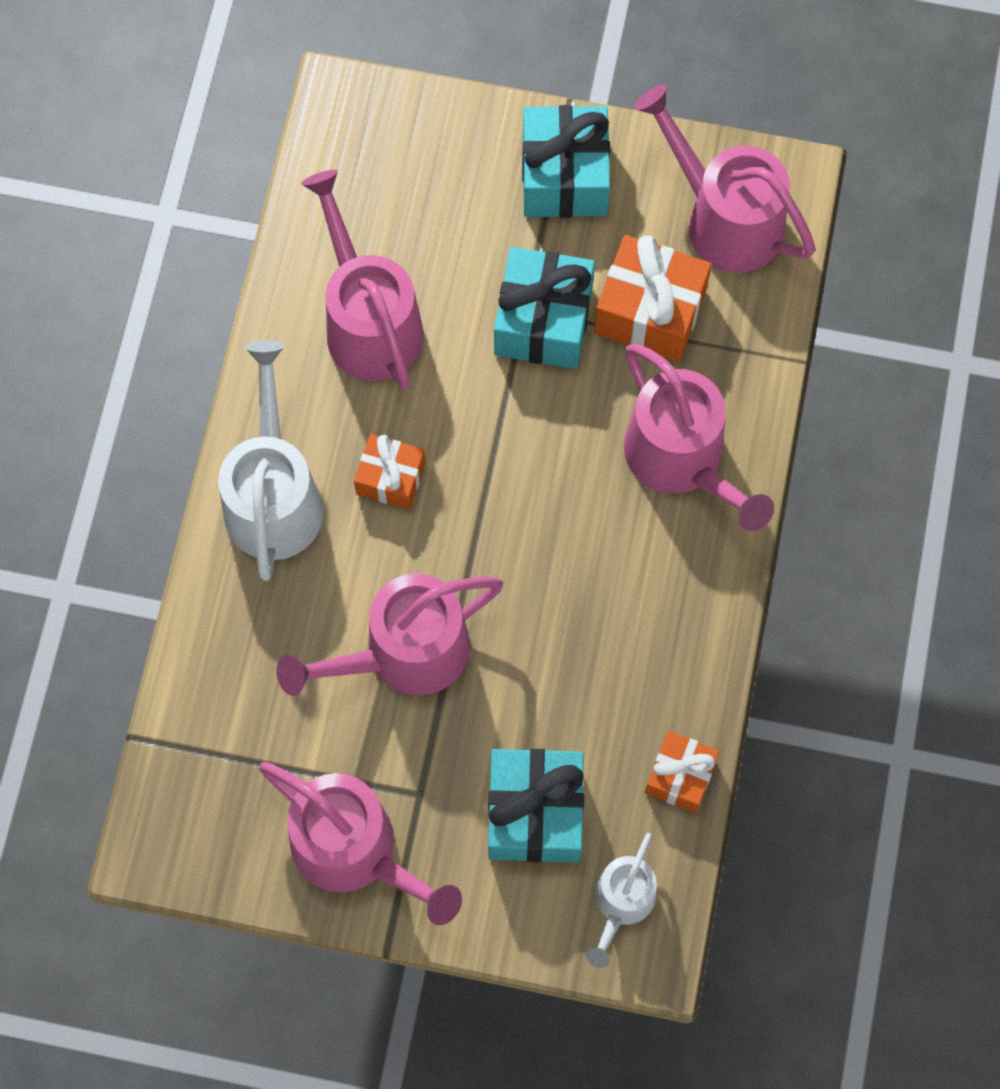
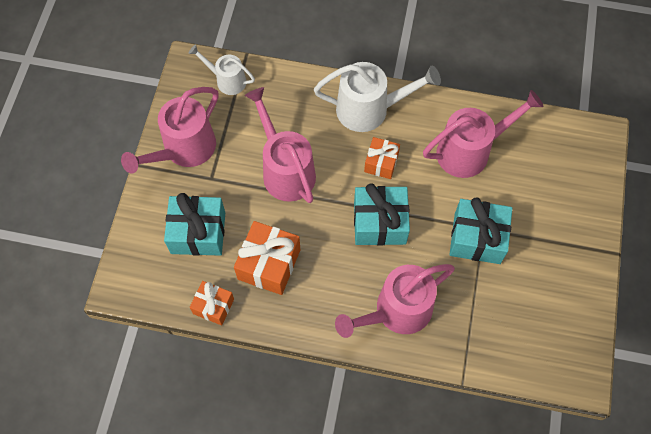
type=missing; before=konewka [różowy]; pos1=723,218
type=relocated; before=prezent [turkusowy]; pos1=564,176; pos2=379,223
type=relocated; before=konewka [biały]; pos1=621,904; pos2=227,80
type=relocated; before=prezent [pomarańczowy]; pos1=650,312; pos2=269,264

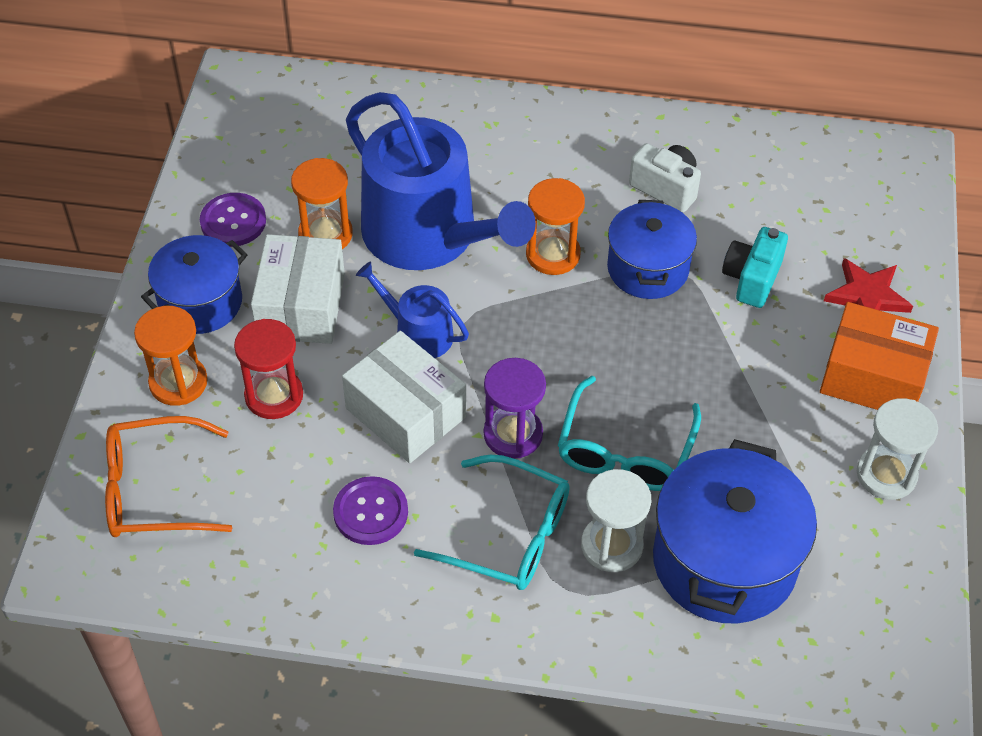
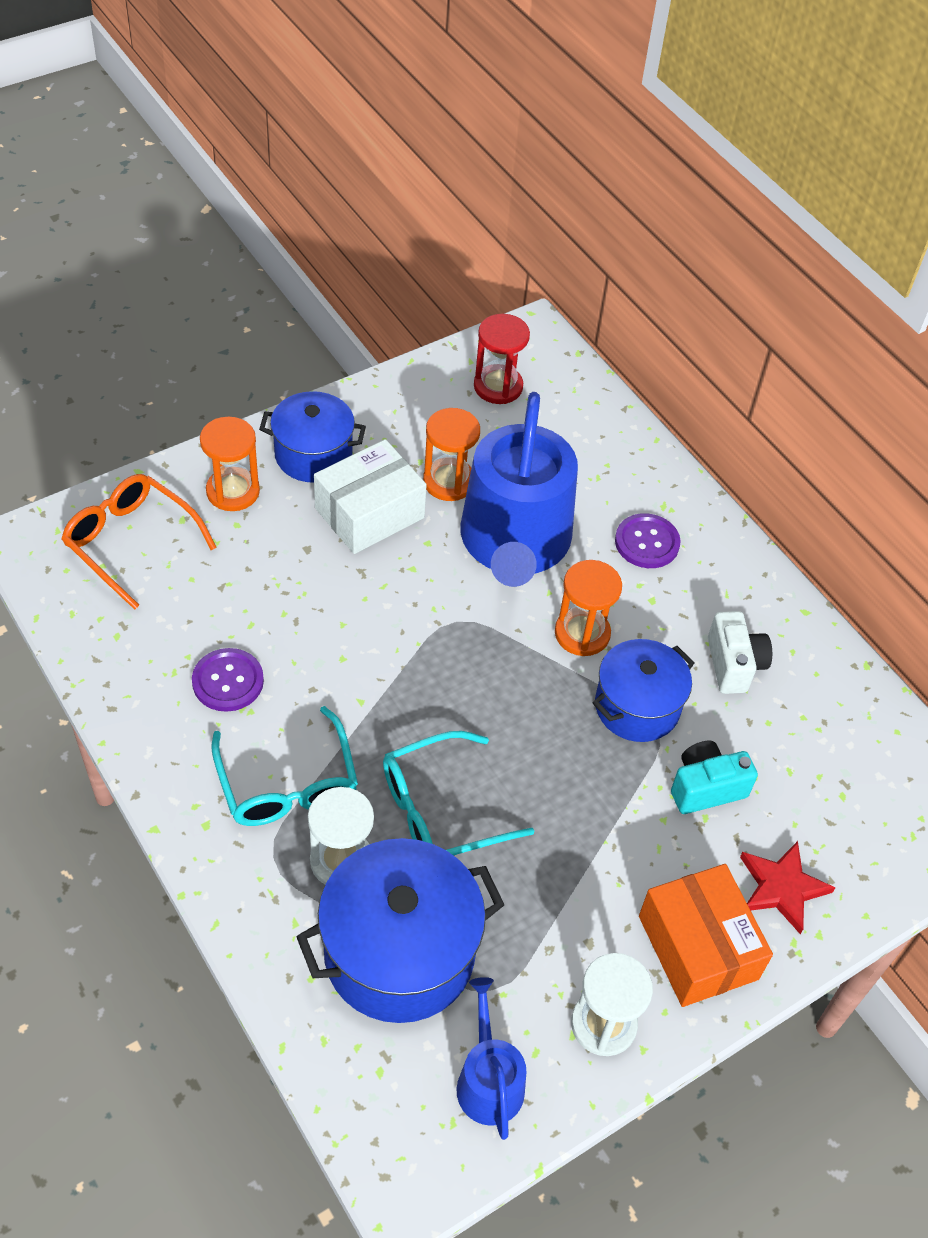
type=missing; before=pudełko [biały]; pos1=405,413
type=missing; before=klepsydra [fioletowy]; pos1=513,434
type=relocated; before=guzik [fioletowy]; pos1=233,221; pos2=647,542
type=relocated; before=klepsydra [czerwony]; pos1=274,395; pos2=498,386
type=relocated; before=konewka [niebieski]; pos1=418,333; pos2=488,1080

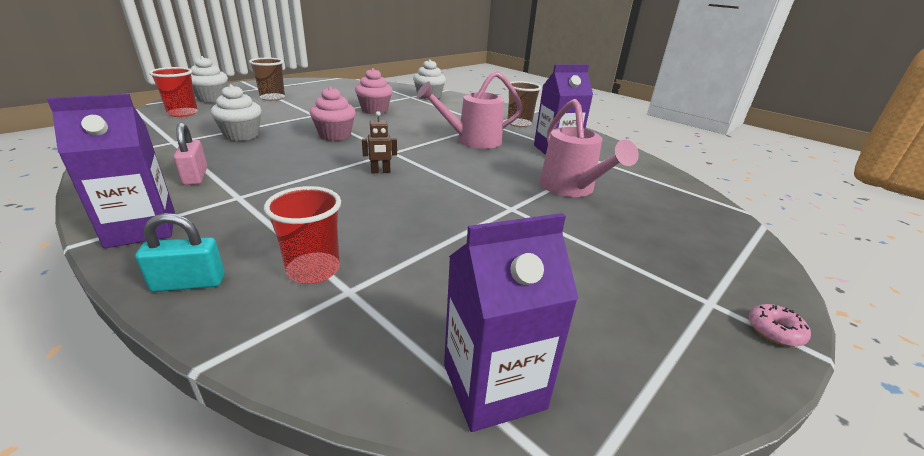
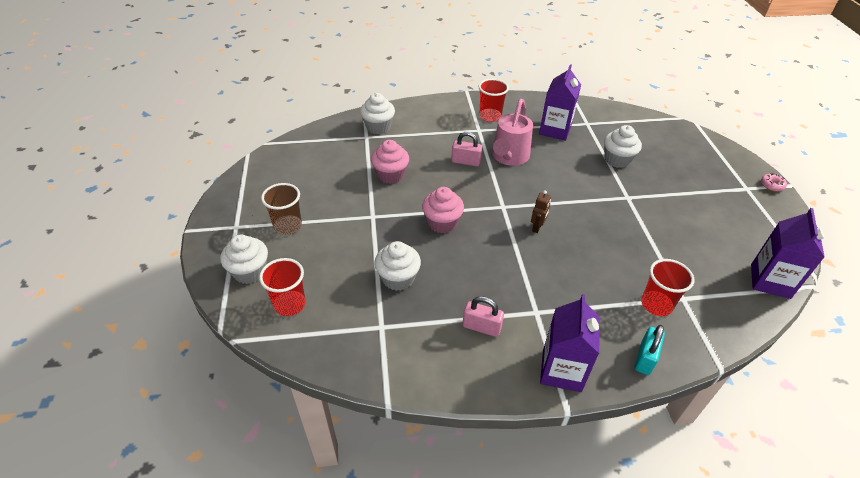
type=appeared; after=kłódka [różowy]; pos2=465,161
type=exchanged; before=konewka [różowy]; after=muffinka [biały]; pos1=571,189; pos2=617,160
type=colour; before=szklanka [brązowy]; after=szklanka [czerwony]; pos1=519,123; pos2=490,116

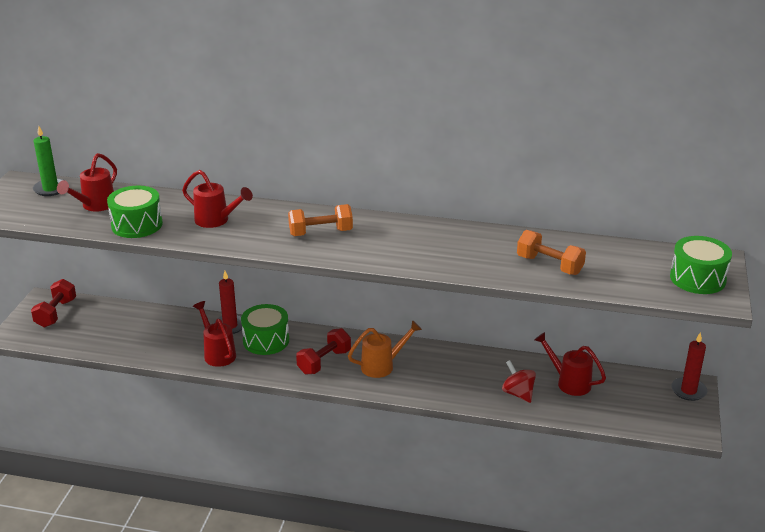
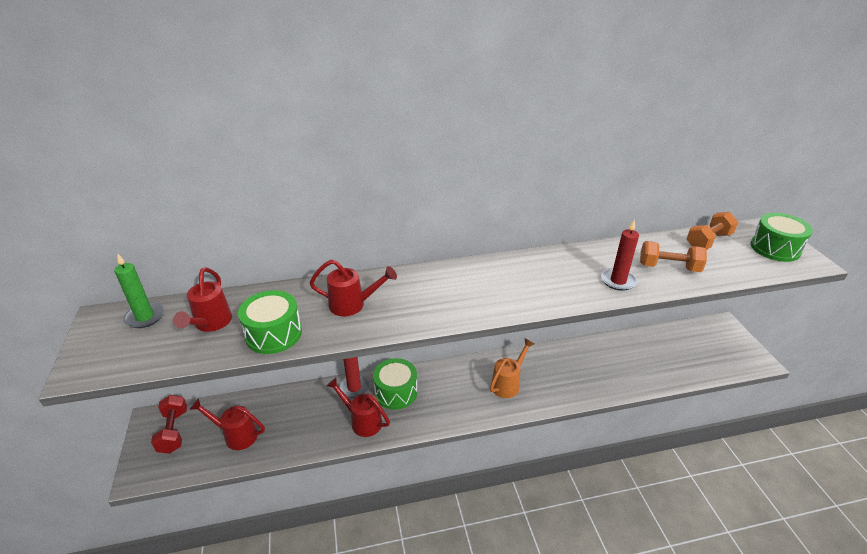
type=missing; before=hantel [czerwony]; pos1=324,362
type=missing; before=bączek [czerwony]; pos1=518,393
type=relocated; before=hantel [pomarańczowy]; pos1=320,233; pos2=708,241
type=relocated; before=konewka [czerwony]; pos1=569,382; pos2=236,435
type=relocated; before=świeca [czerwony]; pos1=688,391; pos2=618,281

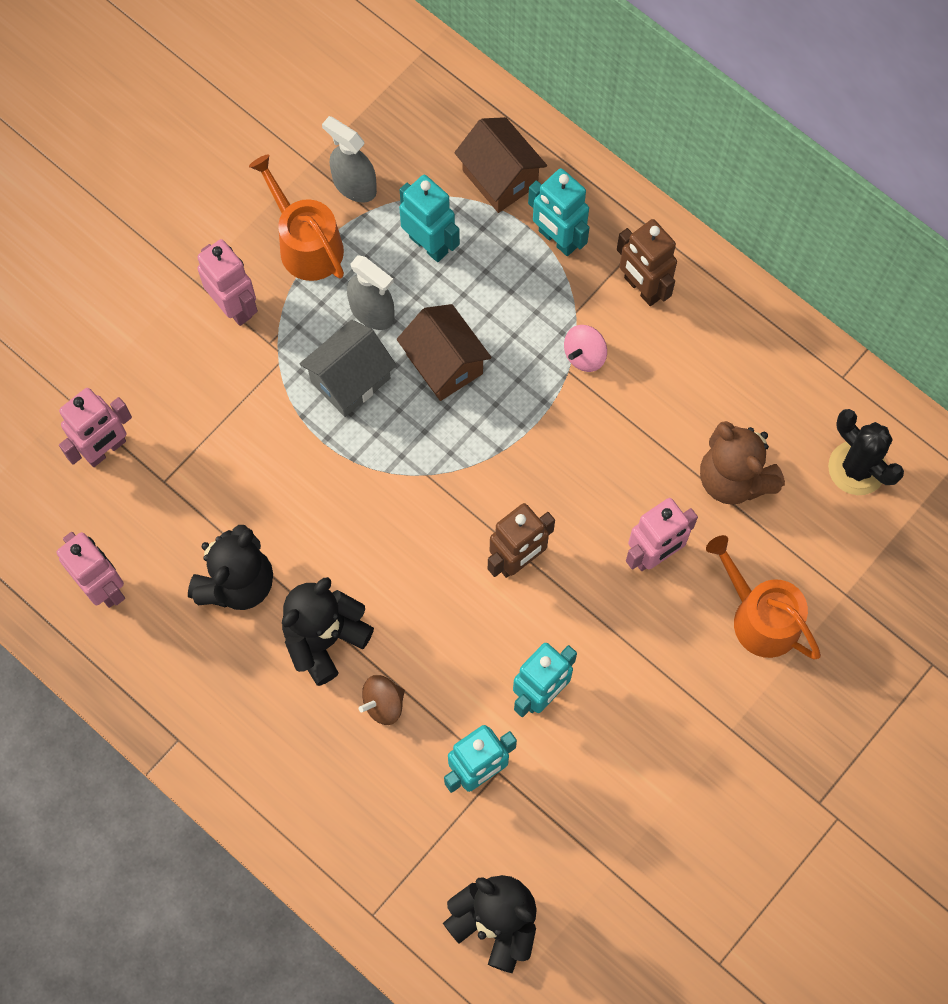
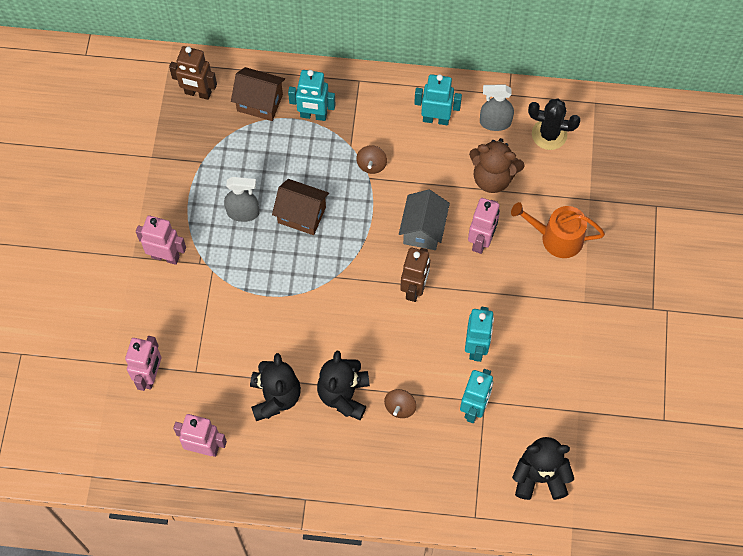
type=missing; before=konewka [pomarańczowy]; pos1=306,244
type=relocated; before=domek [szary]; pos1=350,380; pos2=423,229
type=relocated; before=spryskiwacz [szary]; pos1=354,185; pos2=495,122
type=relocated; before=robot [turkusowy]; pos1=429,244; pos2=436,119
type=relocated; before=robot [brązowy]; pos1=642,288; pos2=198,93
type=colour; before=bączek [różowy]; after=bączek [brązowy]; pos1=584,355; pos2=371,165

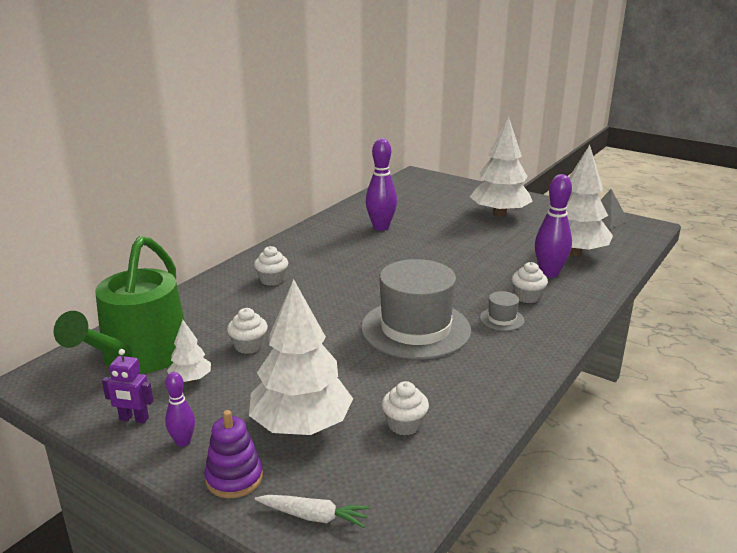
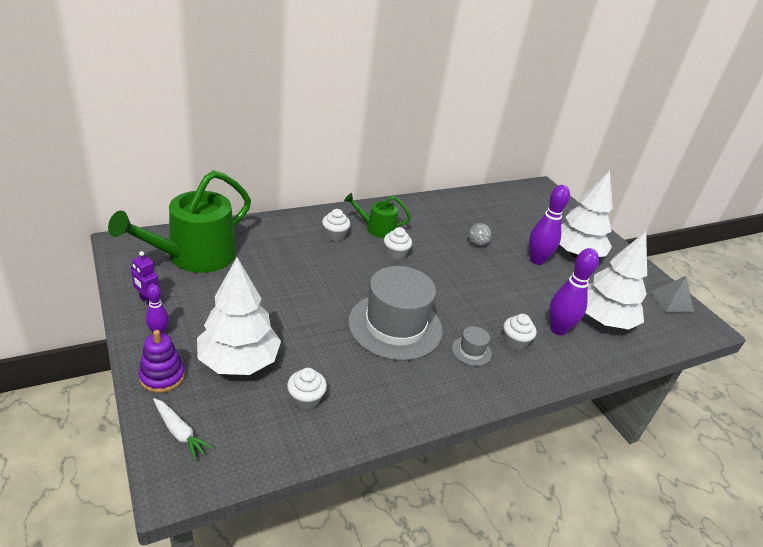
type=missing; before=drzewko [biały]; pos1=190,379
type=appeared; after=konewka [zielony]; pos2=377,228
type=appeared; after=piłka [szary]; pos2=477,244
type=relocated; before=muffinka [biały]; pos1=249,346; pos2=395,254
type=relocated; before=kręgiel [fioletowy]; pos1=381,227; pos2=537,260

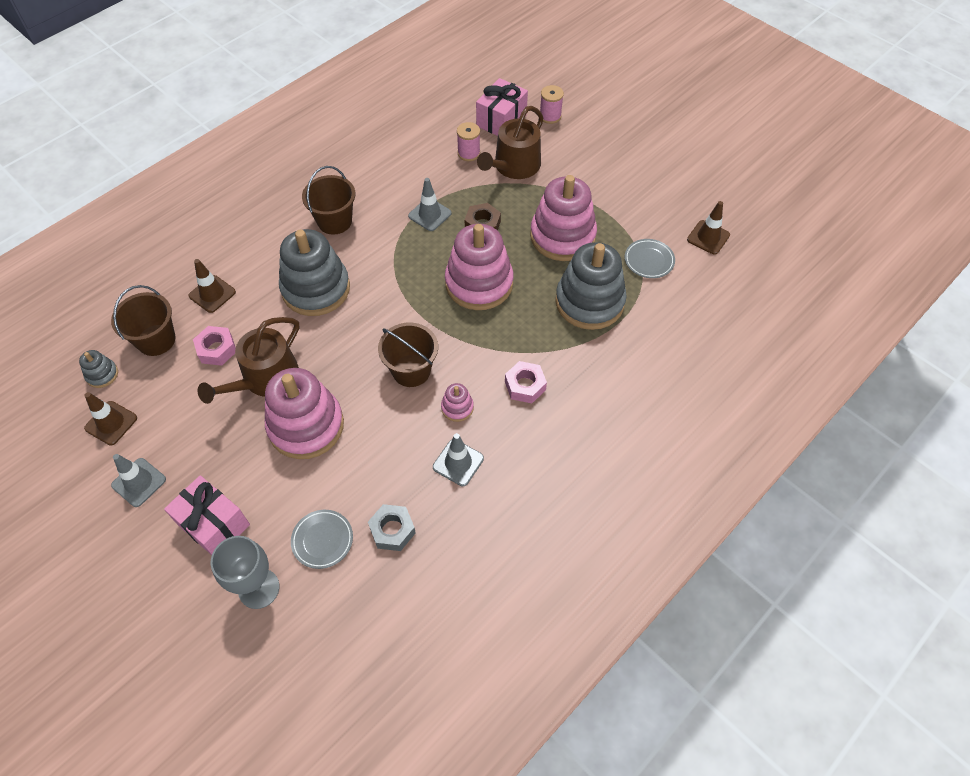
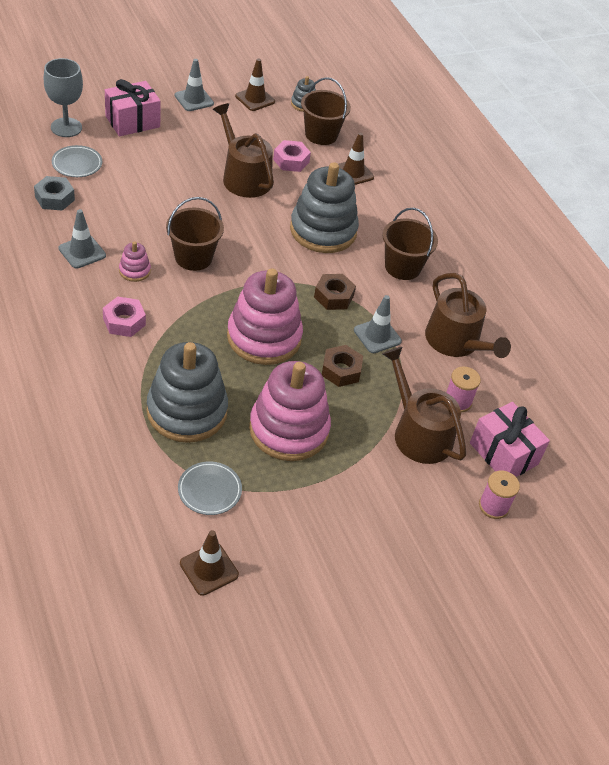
type=missing; before=zabawka nakładanka [różowy]; pos1=306,426
type=appeared; after=nakrętka [brązowy]; pos2=333,296
type=appeared; after=konewka [brązowy]; pos2=456,342

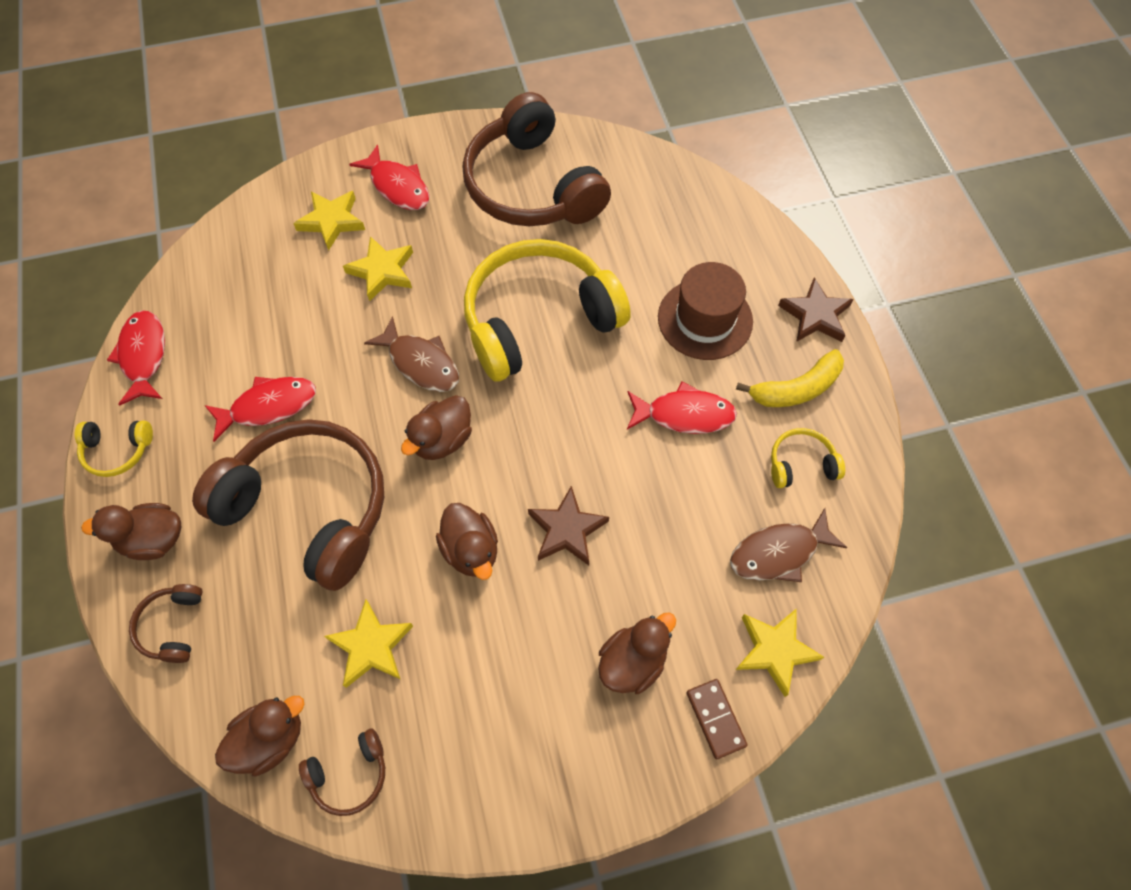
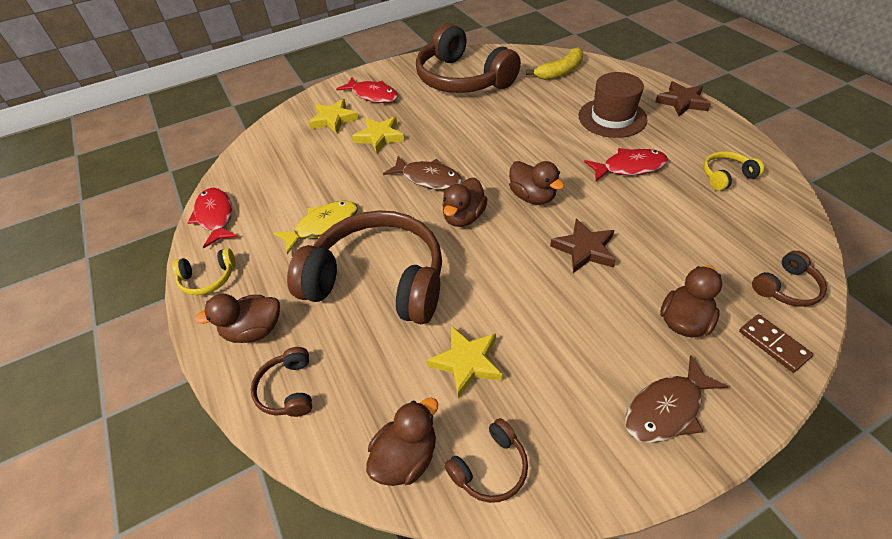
type=missing; before=słuchawki [żółty]; pos1=539,320
type=relocated; before=kaczka [brązowy]; pos1=471,550; pos2=532,197
type=relocated; before=ryba [brązowy]; pos1=779,552; pos2=667,408
type=relocated; before=banan [żółty]; pos1=796,389; pos2=560,71
type=exchanged; before=gwiazda [żółty]; after=słuchawki [brązowy]; pos1=775,650; pos2=786,287
type=colour; before=ryba [czerwony]; after=ryba [żółty]; pos1=268,406; pos2=323,226

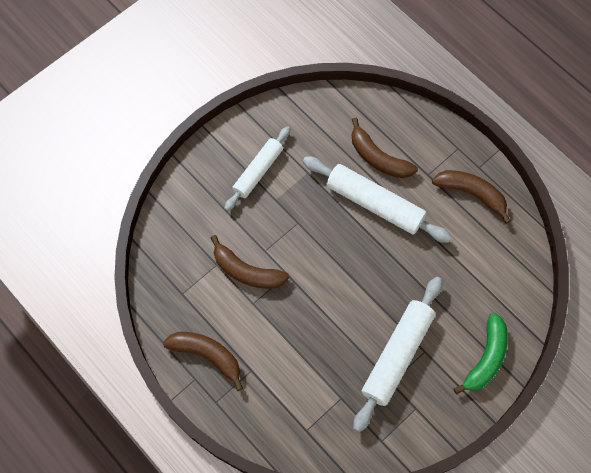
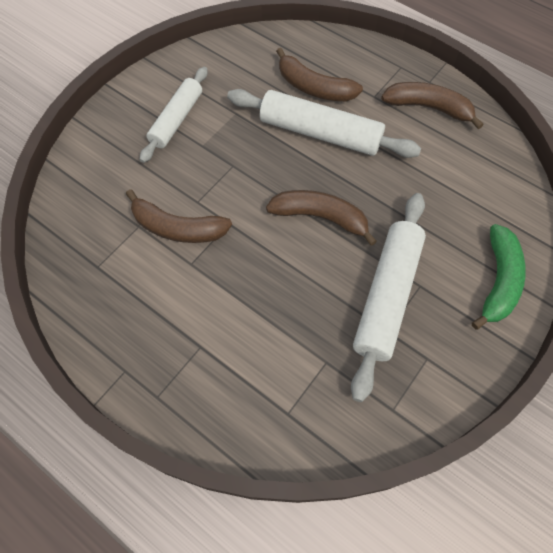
type=relocated; before=banan [brązowy]; pos1=207,355; pos2=320,217

